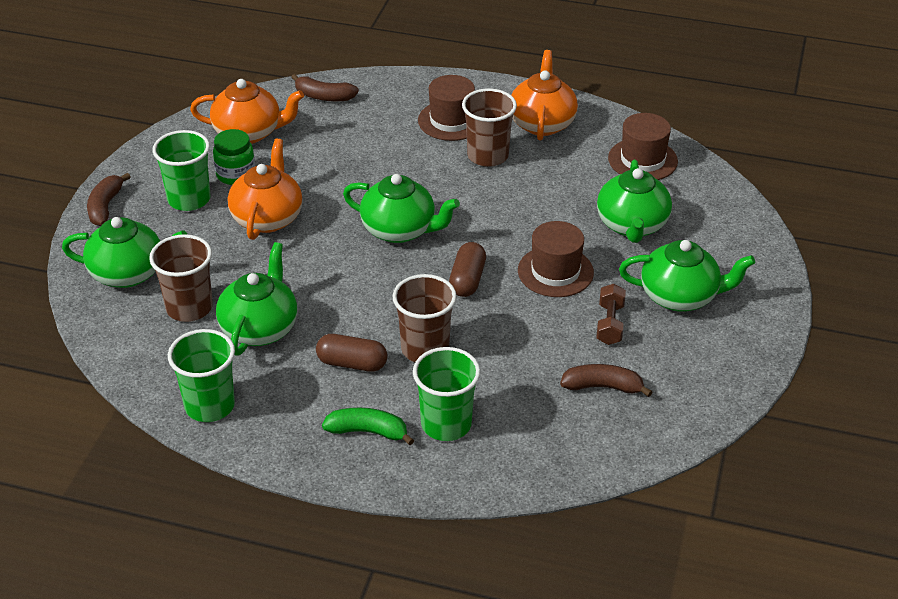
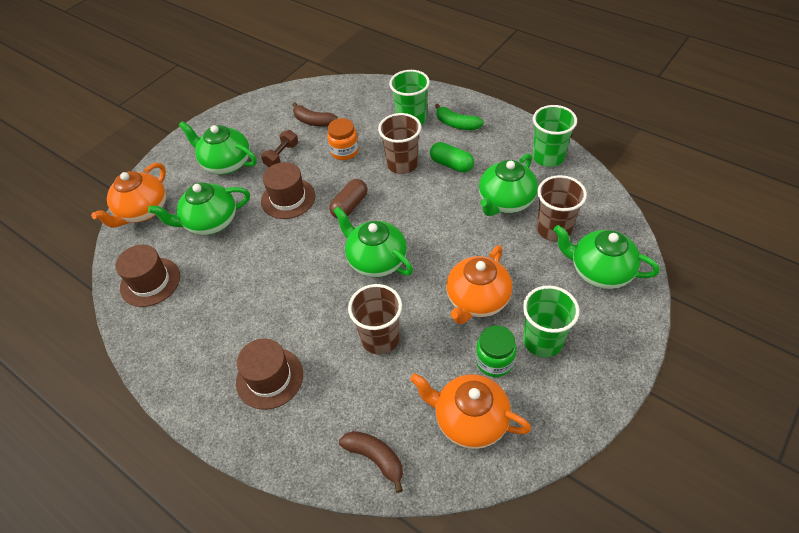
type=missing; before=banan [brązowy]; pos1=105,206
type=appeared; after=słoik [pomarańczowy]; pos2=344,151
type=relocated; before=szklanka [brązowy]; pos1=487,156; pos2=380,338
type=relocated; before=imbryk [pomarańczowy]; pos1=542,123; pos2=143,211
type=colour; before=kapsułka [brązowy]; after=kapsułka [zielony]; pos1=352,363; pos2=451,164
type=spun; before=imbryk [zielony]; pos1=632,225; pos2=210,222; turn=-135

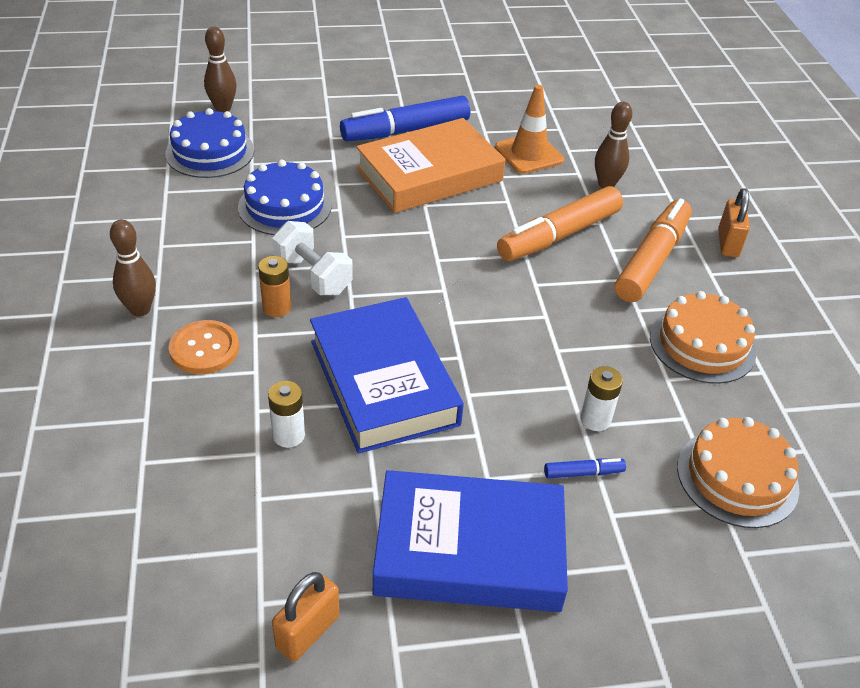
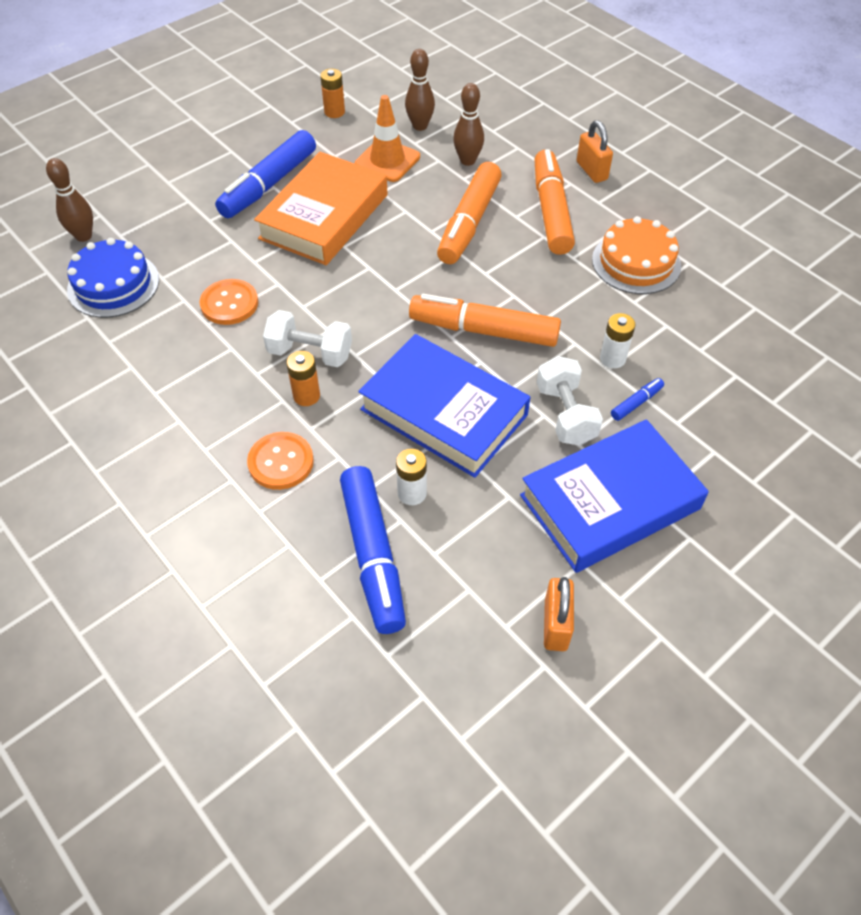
type=missing; before=tort [pomarańczowy]; pos1=737,477
type=appeared; after=bateria [pomarańczowy]; pos2=334,112
type=appeared; after=flamaster [niebieski]; pos2=373,555
type=appeared; after=flamaster [pomarańczowy]; pos2=483,330
type=appeared; after=hantel [biały]; pos2=565,414
type=relocated; before=kręgiel [brązowy]; pos1=140,309; pos2=420,126
type=exchanged; before=tort [niebieski]; after=guzik [pomarańczowy]; pos1=285,206; pos2=229,303

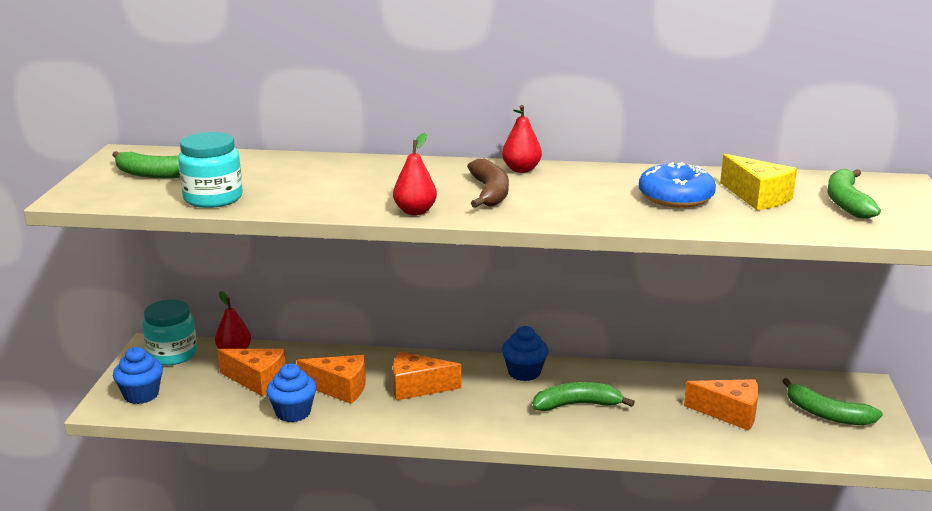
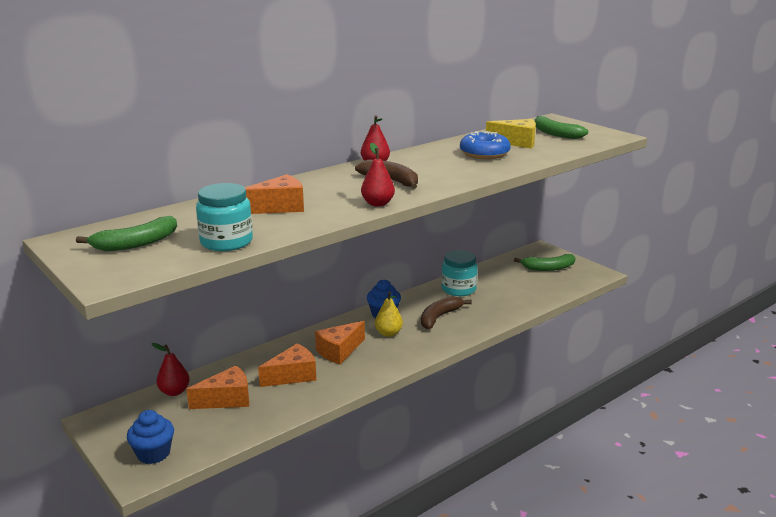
type=missing; before=muffinka [niebieski]; pos1=293,412
type=appeared; after=gruszka [żółty]; pos2=388,333
type=relocated; before=słoik [turkusowy]; pos1=172,354; pos2=458,289
type=relocated; before=ser [pomarańczowy]; pos1=730,413; pos2=279,207
type=colour; before=banan [zielony]; after=banan [brązowy]; pos1=577,405; pos2=439,317

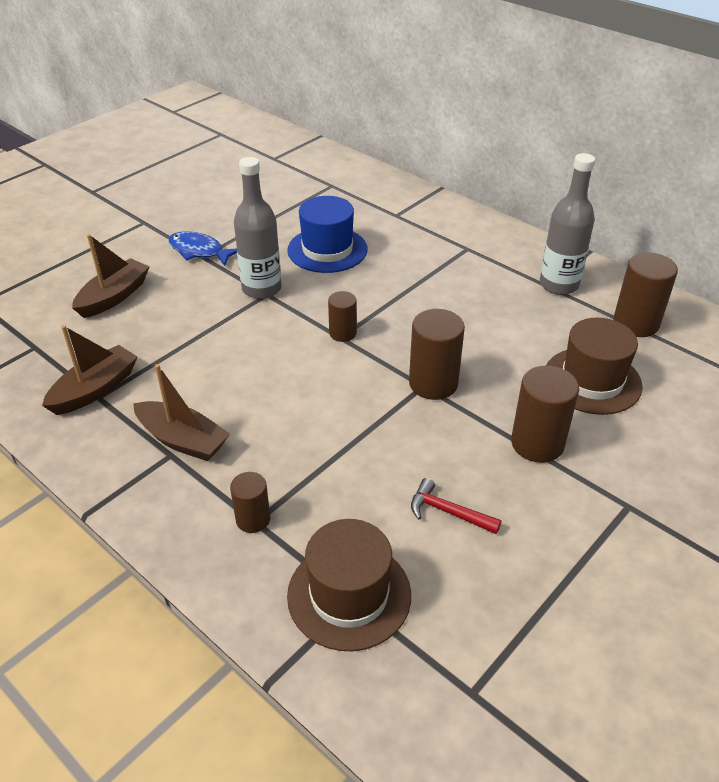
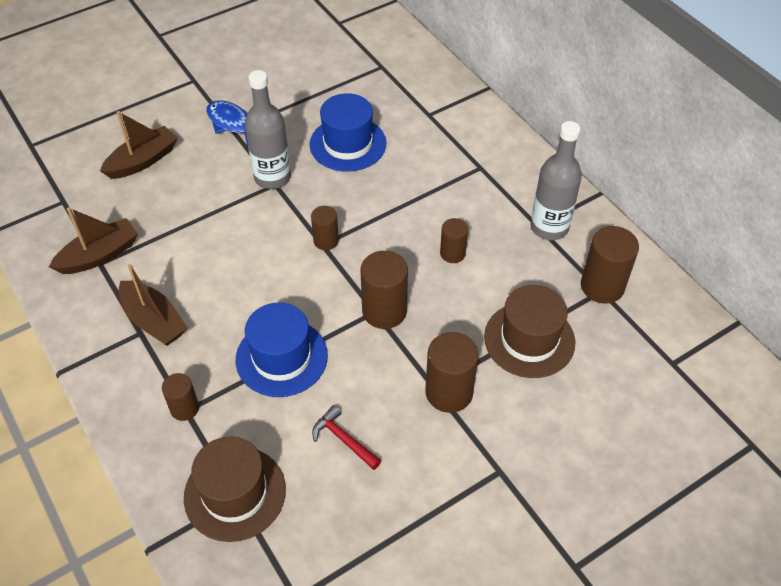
type=appeared; after=kapelusz [niebieski]; pos2=281,357
type=appeared; after=walec [brązowy]; pos2=452,253

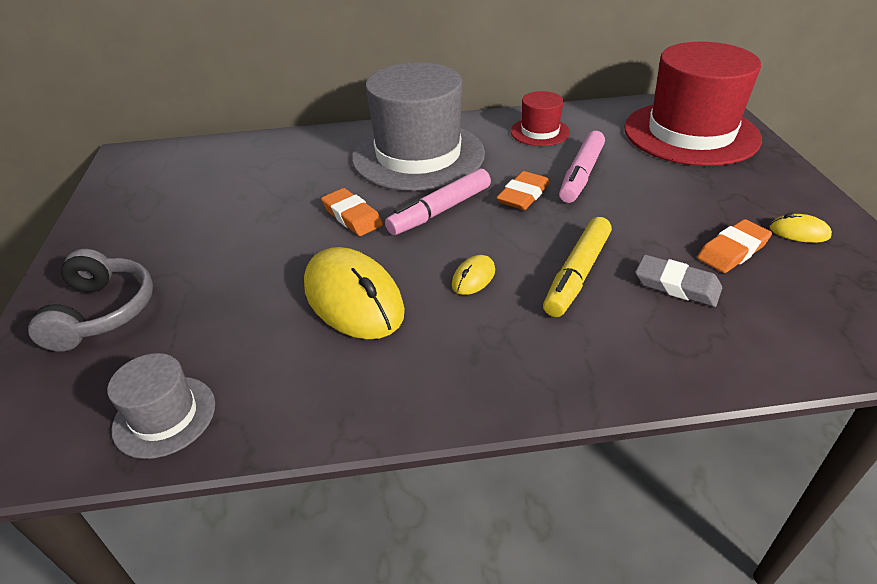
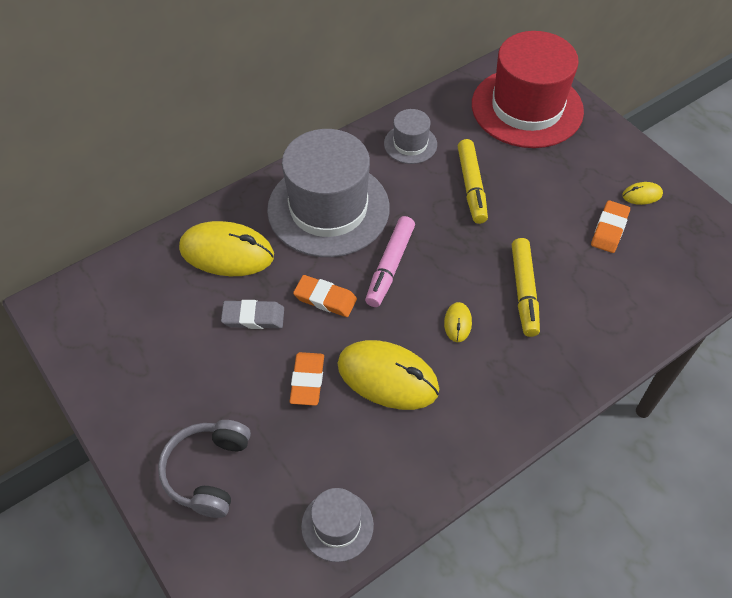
type=appeared; after=myszka [żółty]; pos2=227,252
type=relocated; before=gumka do mazania [pomarańczowy]; pos1=523,195; pos2=307,381
type=relocated; before=gumka do mazania [szary]; pos1=676,285; pos2=253,317
type=colour; before=kapelusz [czerwony]; after=kapelusz [szary]; pos1=540,132; pos2=410,144
type=colour; before=flamaster [różowy]; after=flamaster [żółty]; pos1=581,175; pos2=471,186
type=spun; before=słuchawki [szary]; pos1=103,312; pos2=208,472; turn=-135

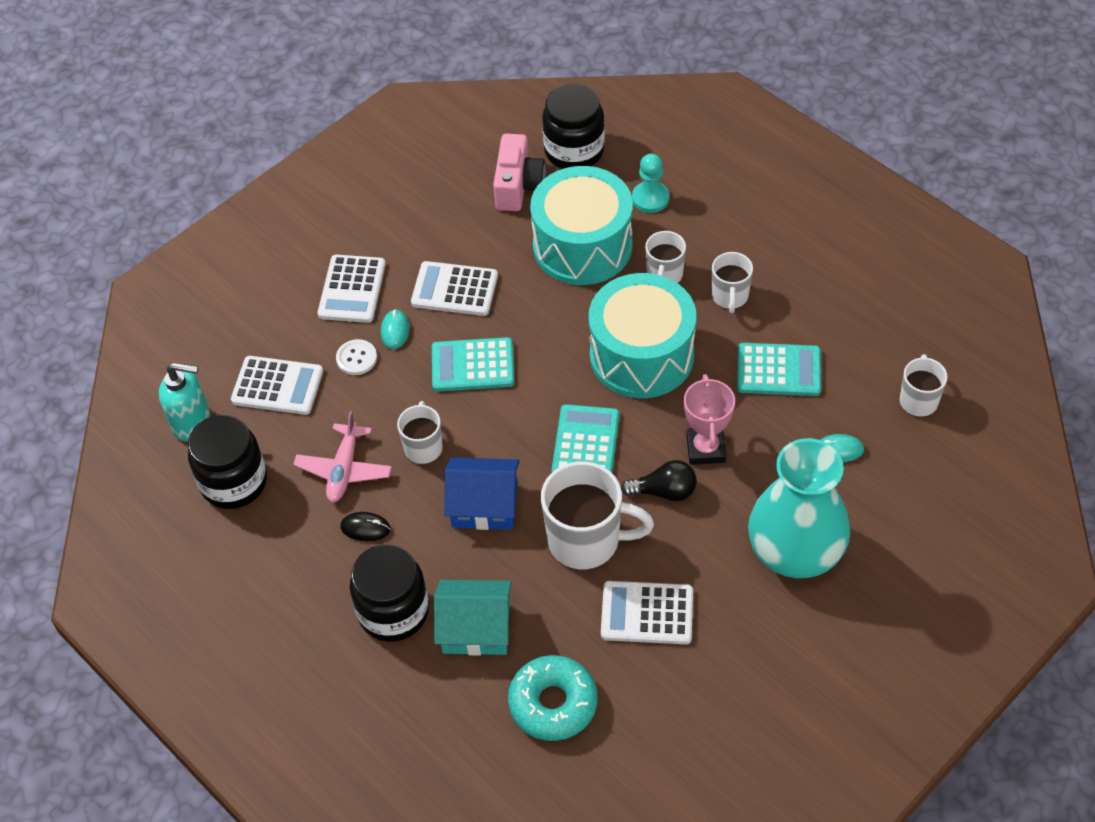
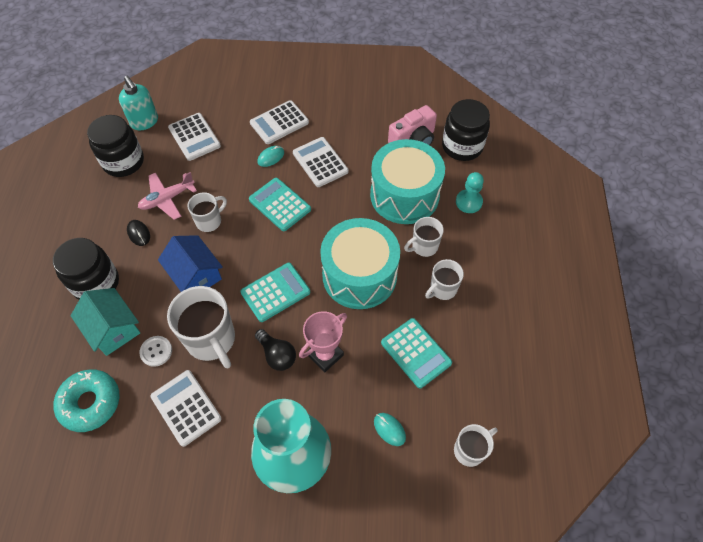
type=relocated; before=guzik [biały]; pos1=356,358; pos2=156,351

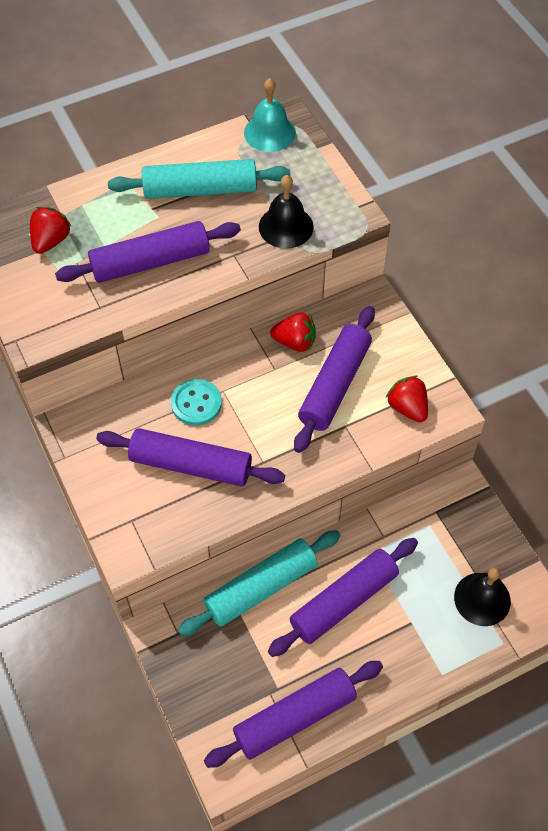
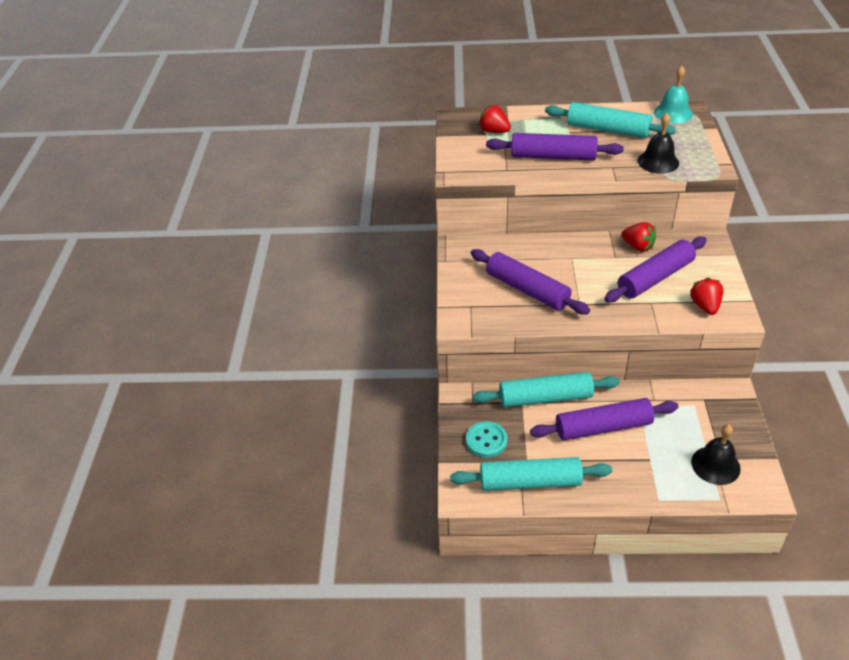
type=relocated; before=guzik [turkusowy]; pos1=196,403; pos2=486,440
type=colour; before=wałek do ciasta [fioletowy]; after=wałek do ciasta [turkusowy]; pos1=295,717; pos2=530,482
type=spun; before=truskawka [czerwony]; pos1=51,241; pos2=494,131; turn=-105

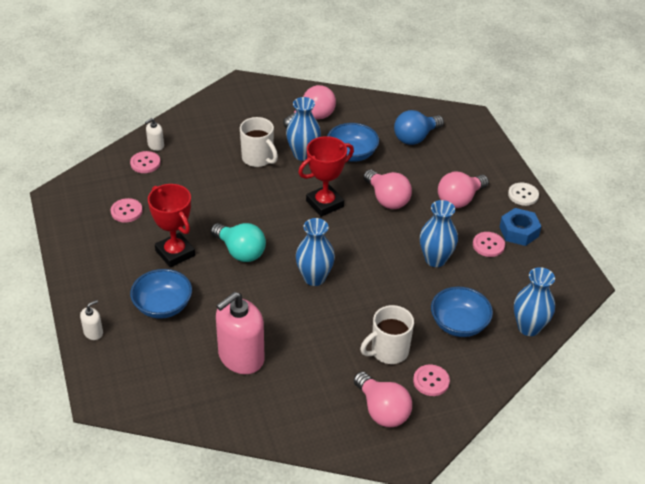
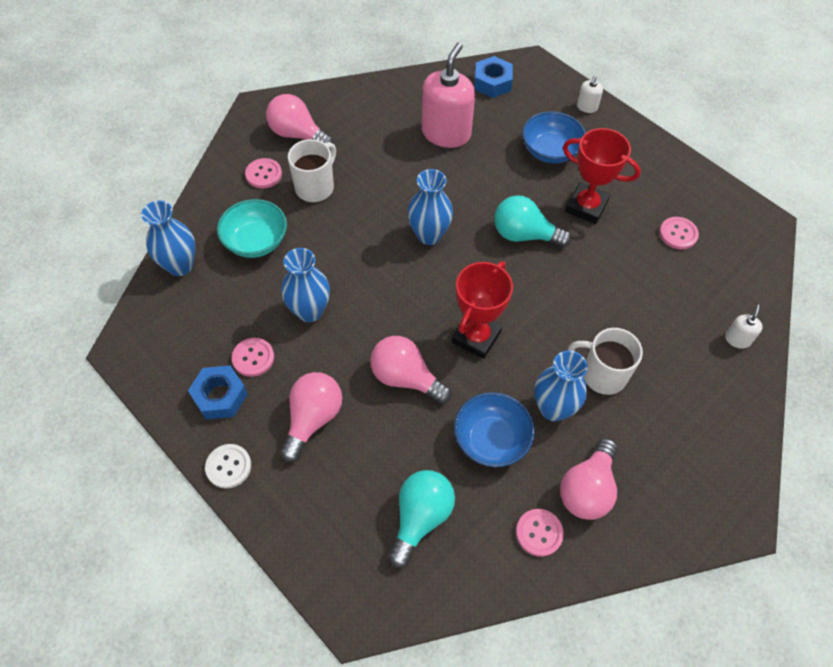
type=appeared; after=nakrętka [niebieski]; pos2=492,82
type=relocated; before=guzik [różowy]; pos1=145,163; pos2=539,533
type=colour; before=żarówka [niebieski]; after=żarówka [turkusowy]; pos1=415,137; pos2=420,518
type=colour; before=miska [niebieski]; after=miska [turkusowy]; pos1=459,324; pos2=256,241

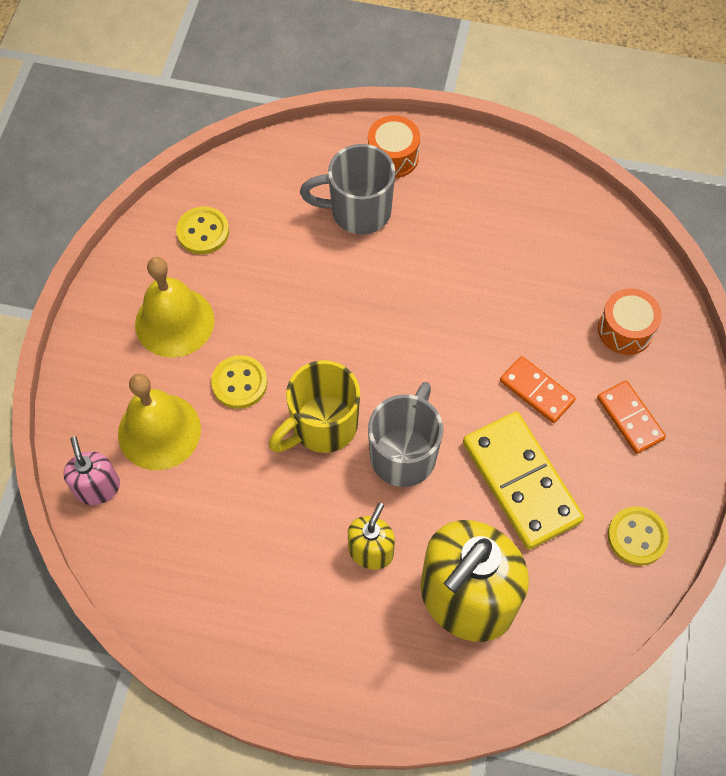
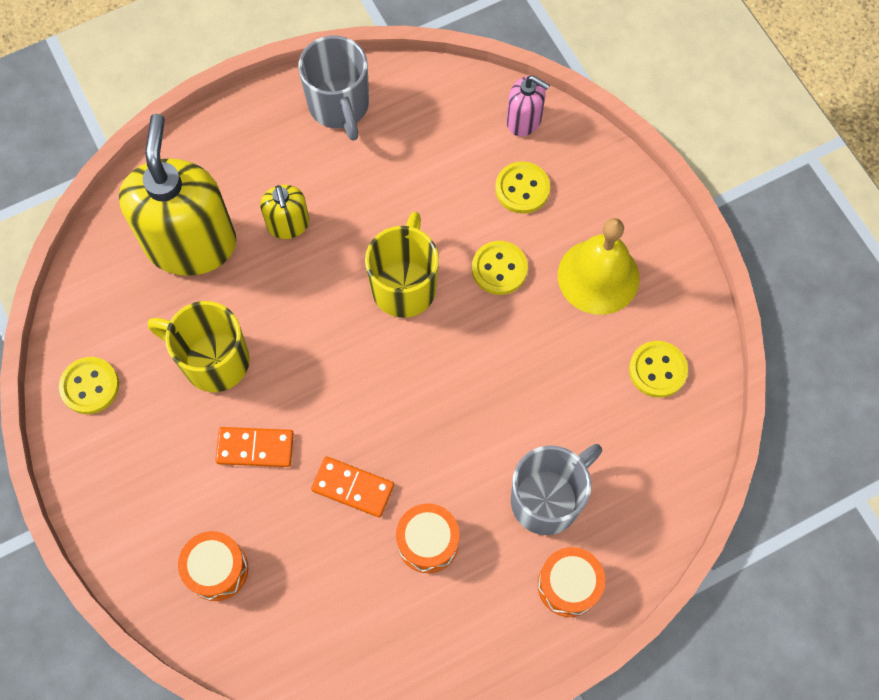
type=appeared; after=bęben [pomarańczowy]; pos2=428,542
type=relocated; before=kubek [szary]; pos1=404,453; pos2=339,107
type=relocated; before=kostka domina [pomarańczowy]; pos1=630,418; pos2=353,487
type=exchanged; before=dzwonek [żółty]; after=guzik [żółty]; pos1=159,431; pos2=522,189
type=exchanged; before=kostka domina [żółty]; after=kubek [żółty]; pos1=520,482; pos2=213,360

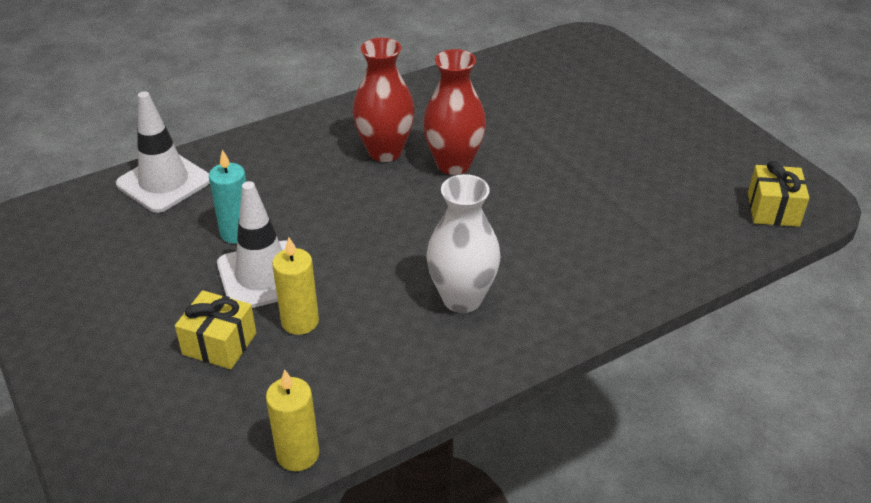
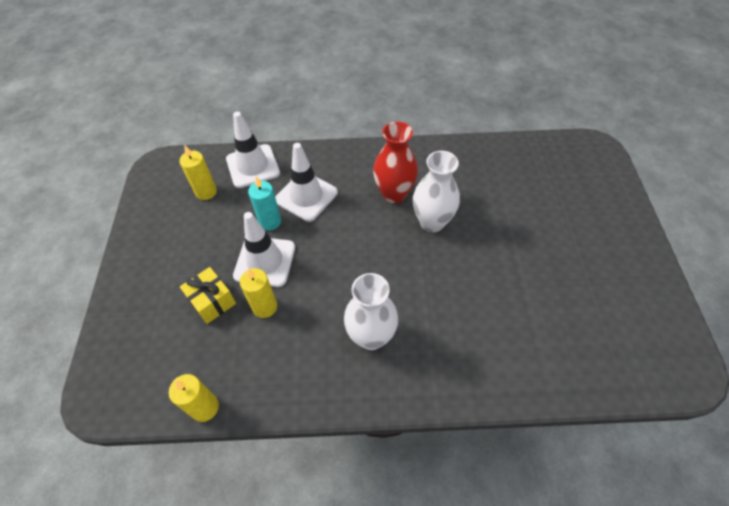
type=missing; before=prezent [żółty]; pos1=773,209
type=appeared; after=świeca [żółty]; pos2=206,192
type=appeared; after=pachołek [biały]; pos2=306,196
type=colour; before=wazon [czerwony]; after=wazon [biały]; pos1=453,164; pos2=432,222

